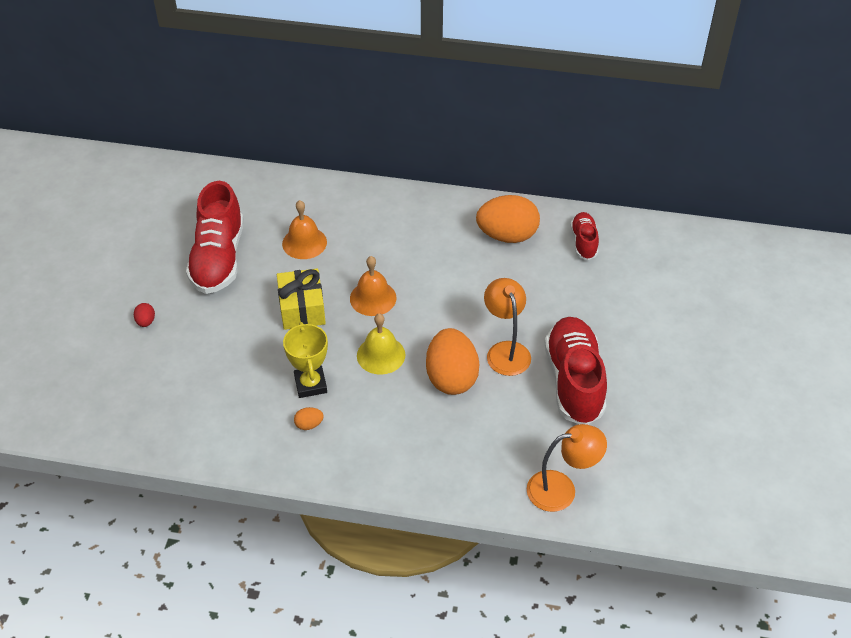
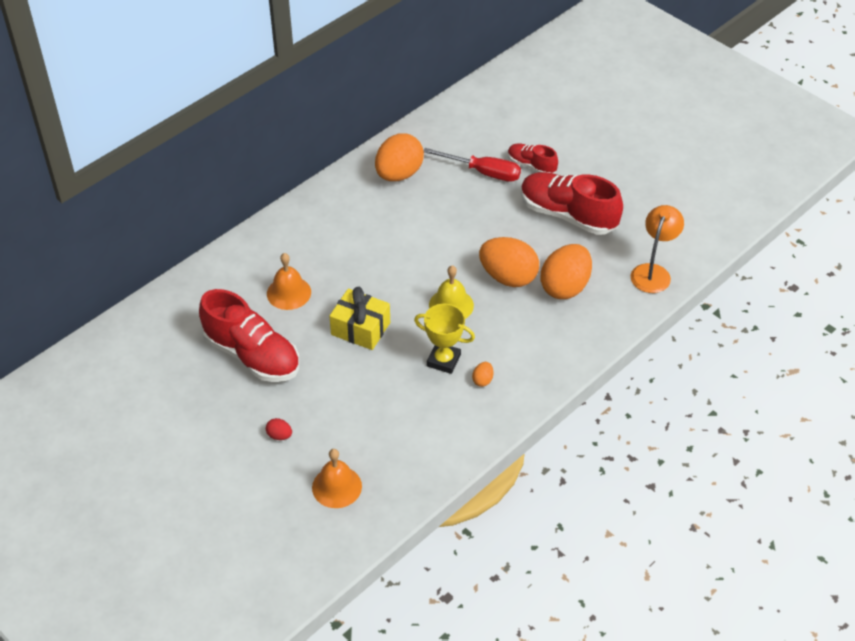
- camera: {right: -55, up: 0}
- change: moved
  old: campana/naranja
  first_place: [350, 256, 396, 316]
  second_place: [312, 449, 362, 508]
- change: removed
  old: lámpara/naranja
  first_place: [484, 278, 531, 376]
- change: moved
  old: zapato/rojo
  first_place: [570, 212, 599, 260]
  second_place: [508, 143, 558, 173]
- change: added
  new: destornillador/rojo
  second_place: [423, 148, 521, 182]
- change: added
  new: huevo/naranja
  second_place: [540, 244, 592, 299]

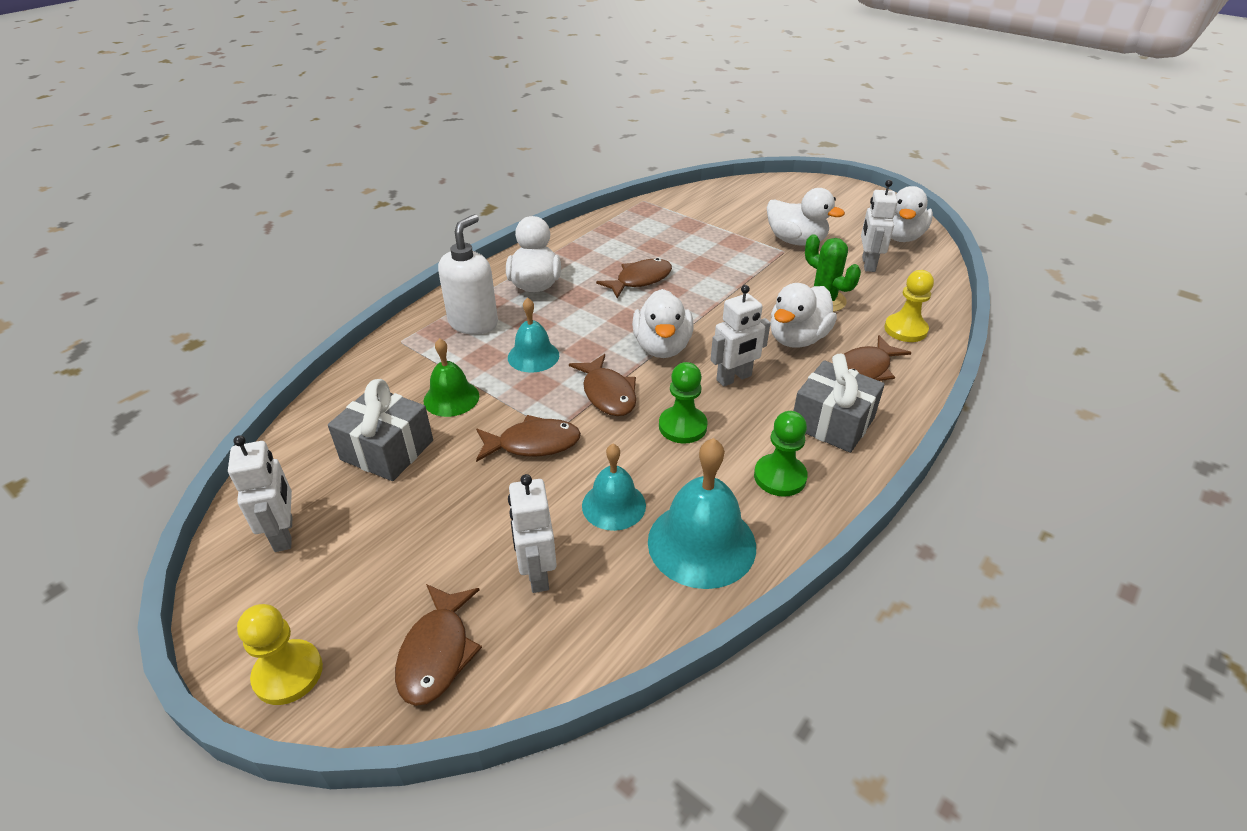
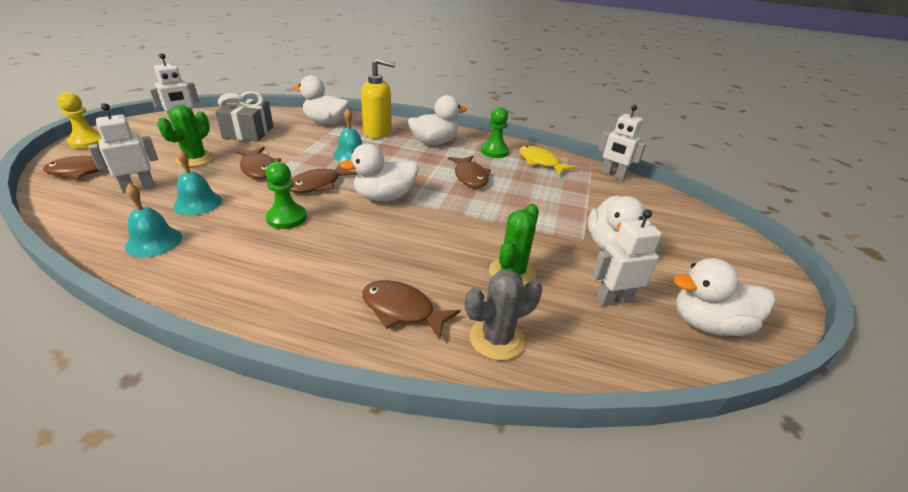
- camera: {right: 65, up: -5}
- change: removed
  old: campana/verde
  first_place: [424, 338, 479, 417]
- change: recoloured
  old: dispensador de jabón/blanco
  new: dispensador de jabón/amarillo
  first_place: [438, 214, 498, 335]
  second_place: [361, 58, 395, 139]
- change: turned
  old: pez/marrón
  first_place: [596, 258, 672, 298]
  second_place: [448, 156, 491, 188]
  degrees: 45
- change: resized
  old: campana/turquesa
  first_place: [648, 438, 756, 589]
  second_place: [125, 183, 182, 258]
  factor: 0.62
- change: moved
  old: robot/blanco
  first_place: [711, 285, 771, 387]
  second_place: [598, 105, 646, 180]
- change: moved
  old: peón/verde
  first_place: [754, 411, 808, 497]
  second_place: [481, 107, 509, 158]
- change: moved
  old: pato/blanco
  first_place: [770, 283, 837, 348]
  second_place: [294, 75, 350, 125]
- change: removed
  old: regalo/gris
  first_place: [794, 354, 885, 453]
- change: replaced
  old: peón/amarillo
  new: cactus/gris
  first_place: [884, 270, 934, 342]
  second_place: [465, 270, 542, 360]
- change: added
  new: cactus/verde
  second_place: [157, 105, 215, 167]
- change: added
  new: pez/amarillo
  second_place: [519, 146, 576, 175]

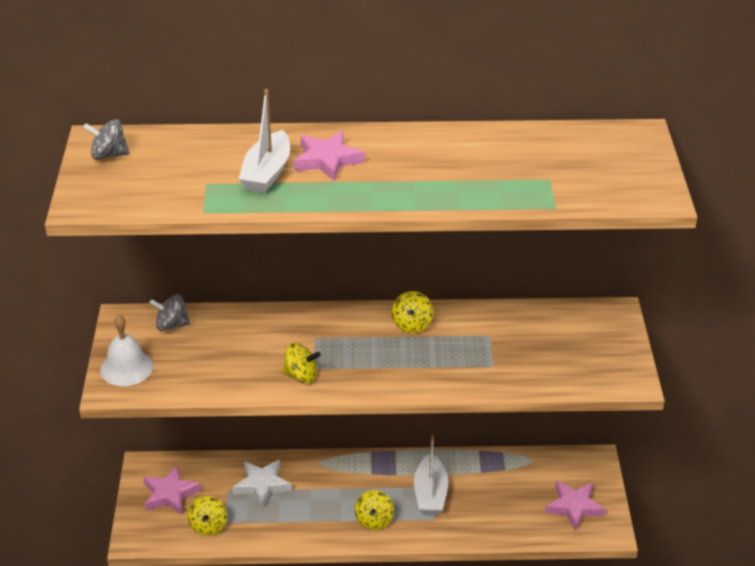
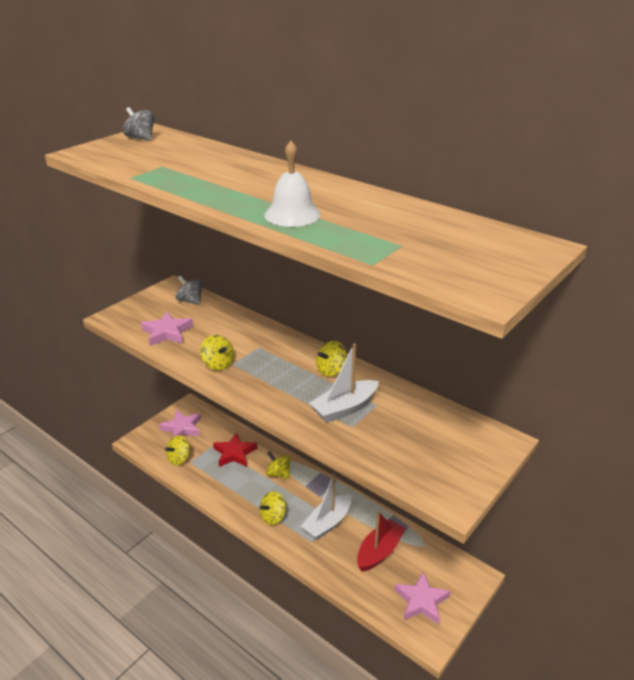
- camera: {right: 40, up: -5}
- change: moved
  old: campana/blanco
  first_place: [100, 315, 153, 386]
  second_place: [264, 141, 321, 227]
- change: recoloured
  old: estrella/blanco
  new: estrella/rojo
  first_place: [232, 459, 292, 508]
  second_place: [213, 432, 257, 467]
- change: moved
  old: barco/blanco
  first_place: [239, 89, 290, 193]
  second_place: [309, 343, 379, 423]
- change: moved
  old: estrella/rosa
  first_place: [294, 131, 365, 181]
  second_place: [141, 311, 193, 346]
- change: added
  new: peonza/amarillo
  second_place: [266, 451, 291, 479]
- change: added
  new: barco/rojo
  second_place: [357, 511, 406, 572]

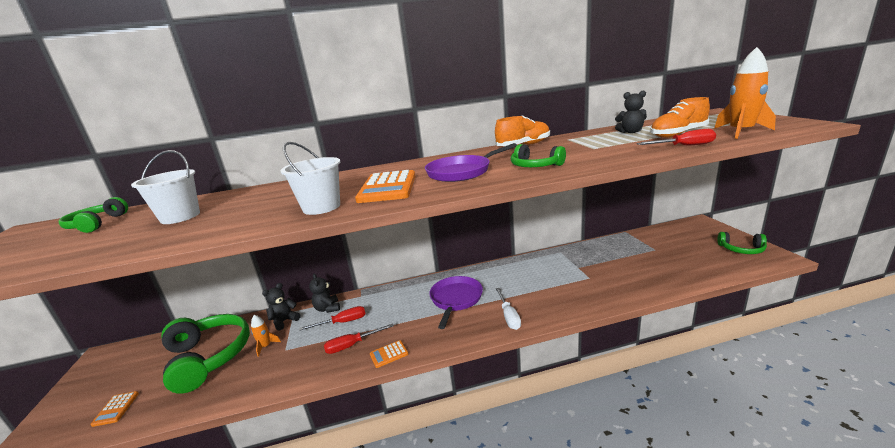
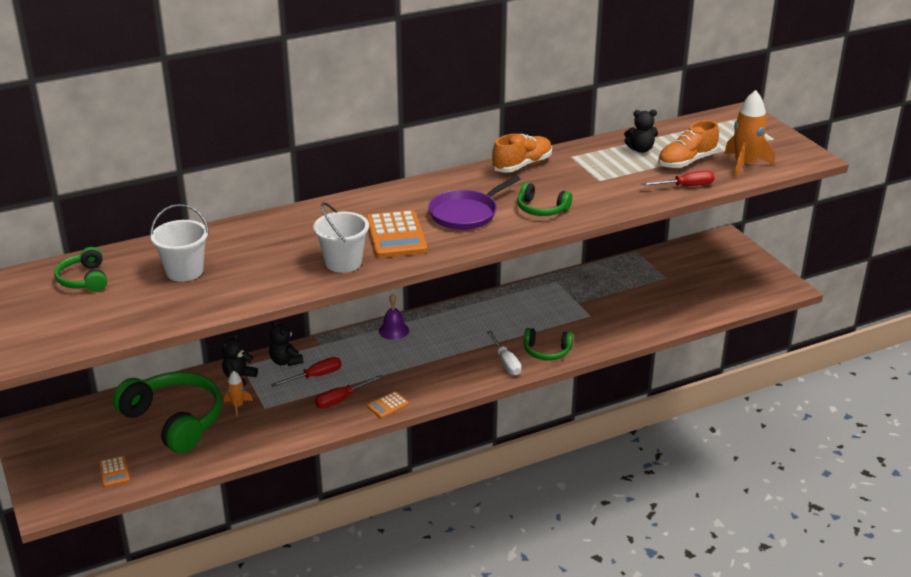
- camera: {right: -15, up: 10}
- change: removed
  old: sartén/morado
  first_place: [429, 276, 483, 329]
- change: moved
  old: auriculares/verde
  first_place: [717, 232, 767, 254]
  second_place: [524, 328, 573, 361]
- change: added
  new: campana/morado
  second_place: [379, 294, 409, 340]

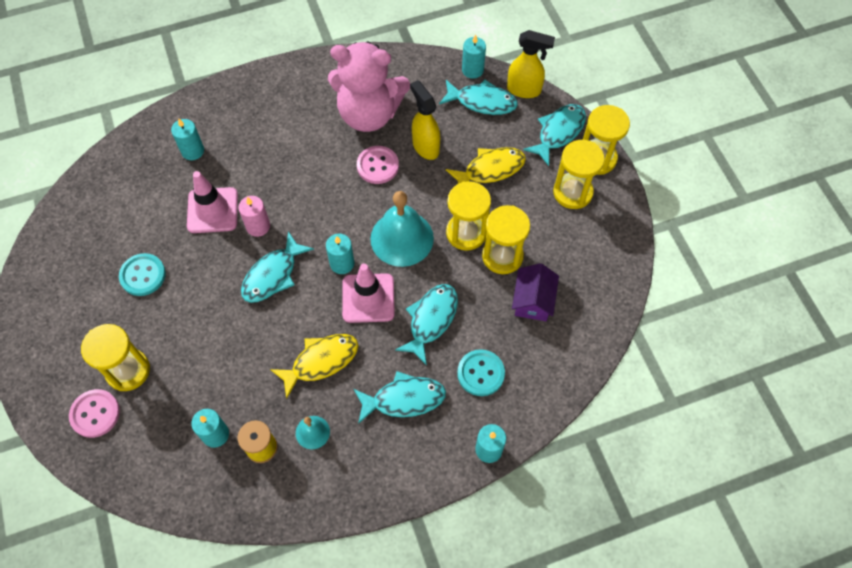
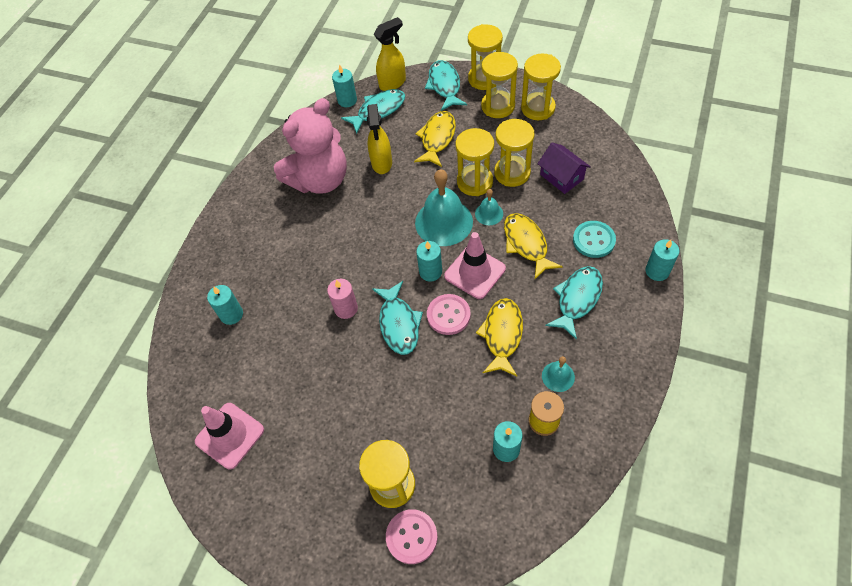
- camera: {right: -45, up: -5}
- change: removed
  old: botón/turquesa
  first_place: [119, 253, 166, 296]
- change: moved
  old: cono de tráfico/rosa
  first_place: [187, 171, 238, 233]
  second_place: [195, 403, 264, 469]
- change: moved
  old: botón/rosa
  first_place: [357, 146, 399, 184]
  second_place: [427, 294, 471, 335]
- change: recoloured
  old: pez/turquesa
  new: pez/amarillo
  first_place: [395, 284, 458, 365]
  second_place: [504, 213, 563, 279]
- change: turned
  old: pulverizador/amarillo
  first_place: [410, 80, 440, 160]
  second_place: [367, 104, 392, 174]
  degrees: -105
- change: added
  new: campana/turquesa
  second_place: [475, 189, 503, 225]
- change: added
  new: reloj de arena/amarillo
  second_place: [521, 54, 561, 120]

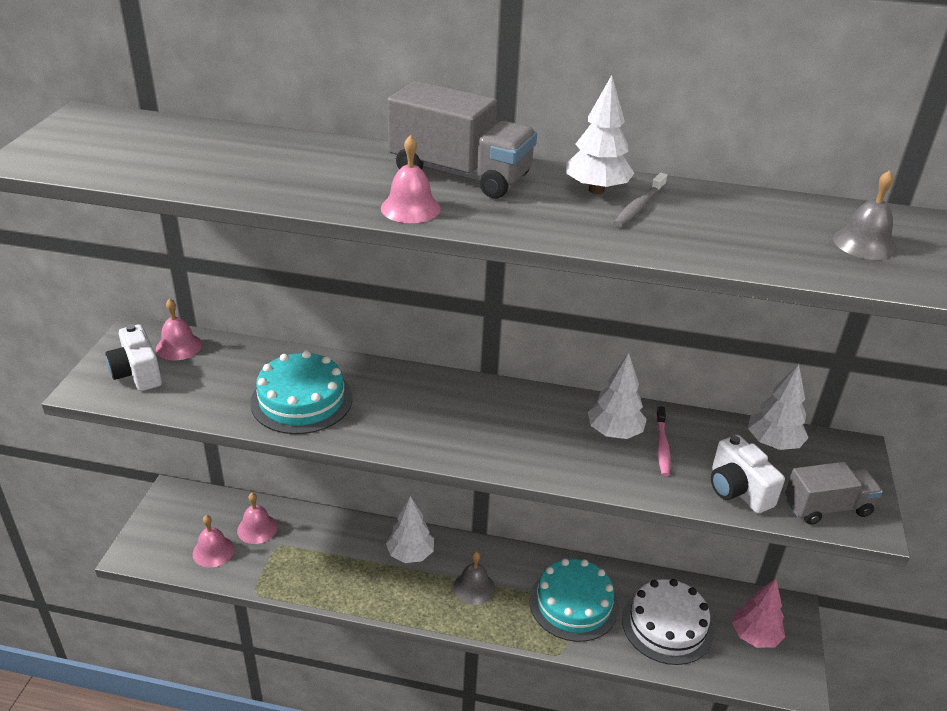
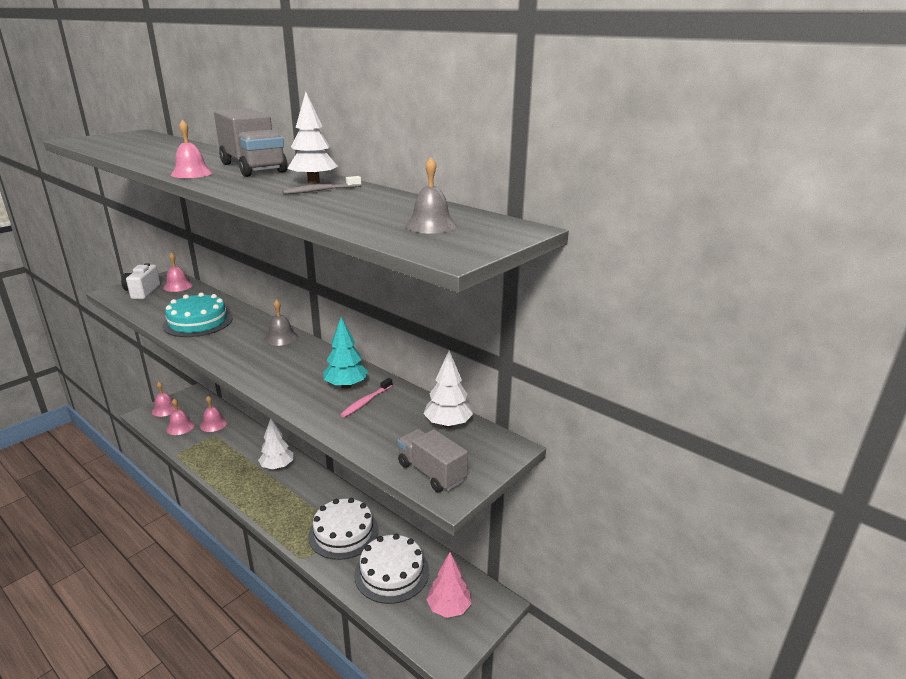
- camera: {right: 30, up: -10}
- change: moved
  old: campana/gris
  first_place: [453, 552, 495, 605]
  second_place: [265, 299, 298, 346]
- change: recoloured
  old: tarta/turquesa
  new: tarta/blanco
  first_place: [529, 558, 619, 642]
  second_place: [308, 498, 378, 560]
- change: recoloured
  old: árbol/blanco
  new: árbol/turquesa
  first_place: [588, 353, 647, 439]
  second_place: [323, 317, 368, 389]
- change: removed
  old: cámara/blanco
  first_place: [711, 435, 785, 513]
- change: turned
  old: camión/gris
  first_place: [785, 462, 883, 525]
  second_place: [397, 429, 468, 492]
  degrees: -150
- change: added
  new: campana/rosa
  second_place: [152, 382, 179, 417]

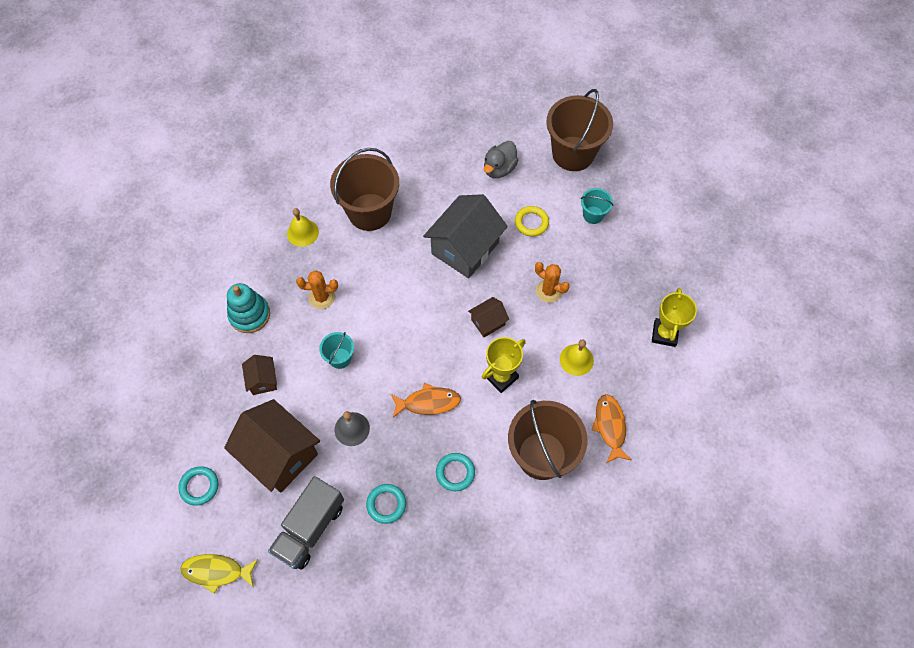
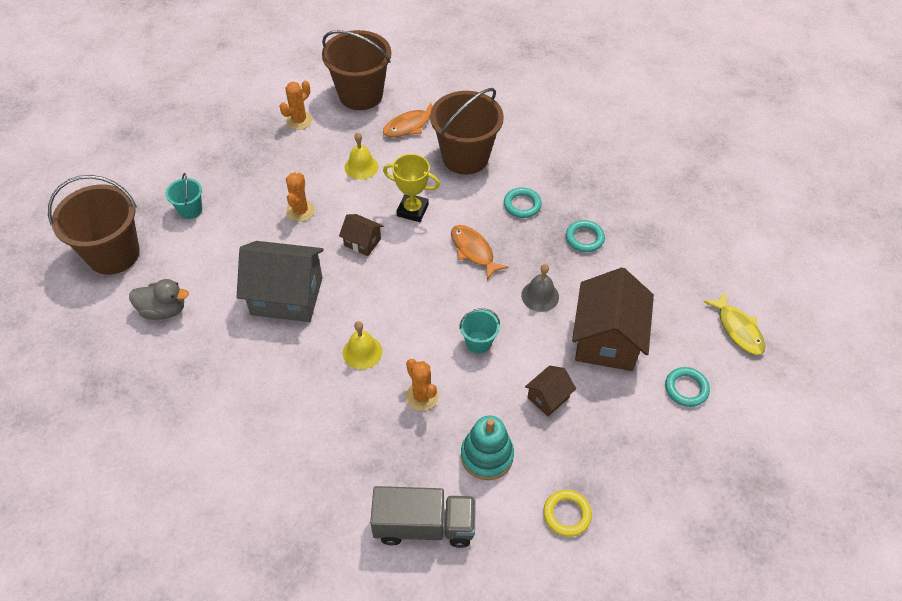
- camera: {right: -120, up: -10}
- change: moved
  old: camión/gris
  first_place: [268, 476, 344, 570]
  second_place: [370, 486, 476, 548]
- change: moved
  old: campana/amarillo
  first_place: [287, 208, 319, 247]
  second_place: [343, 321, 382, 369]
- change: moved
  old: balde/marrón
  first_place: [330, 148, 399, 231]
  second_place: [322, 30, 391, 110]
- change: moved
  old: anillo/amarillo
  first_place: [515, 206, 549, 237]
  second_place: [543, 490, 592, 537]
- change: replaced
  old: trofeo/amarillo
  new: cactus/naranja
  first_place: [652, 288, 697, 347]
  second_place: [280, 81, 312, 130]

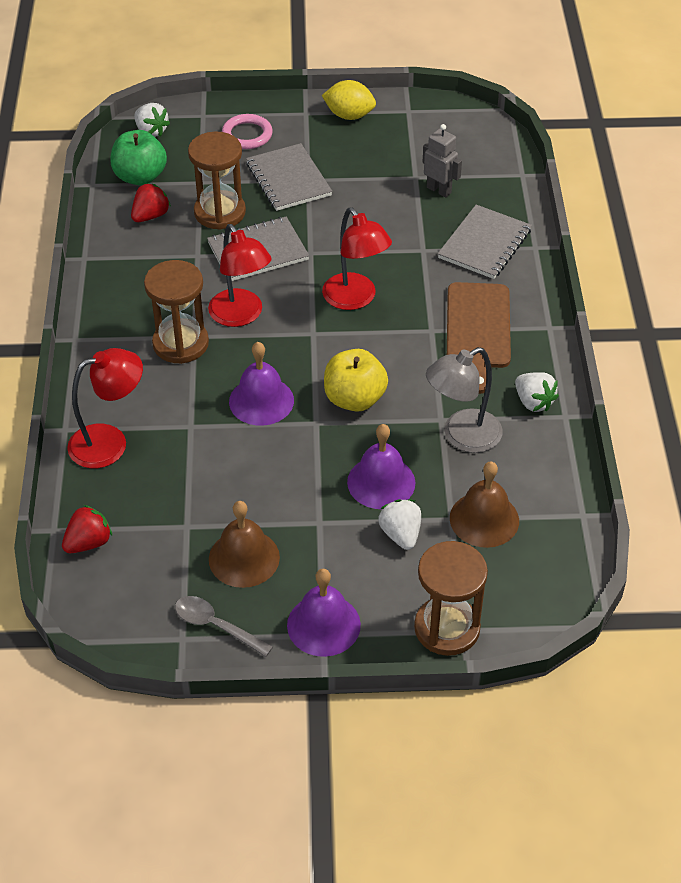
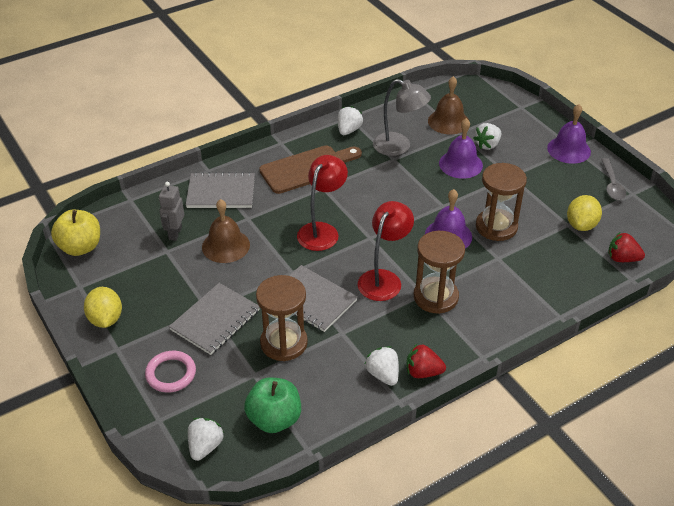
- camera: {right: -120, up: -5}
- change: removed
  old: lámpara/rojo
  first_place: [67, 348, 143, 468]
- change: moved
  old: fresa/rojo
  first_place: [131, 183, 171, 222]
  second_place: [407, 344, 446, 378]
- change: moved
  old: campana/marrón
  first_place: [209, 501, 280, 588]
  second_place: [202, 199, 250, 263]
- change: moved
  old: manzana/amarillo
  first_place: [324, 349, 388, 412]
  second_place: [51, 210, 100, 256]
- change: moved
  old: reloj de arena/marrón
  first_place: [414, 541, 488, 656]
  second_place: [476, 163, 527, 241]
- change: added
  new: fresa/blanco
  second_place: [365, 346, 399, 386]
- change: added
  new: limón/amarillo
  second_place: [567, 195, 602, 231]

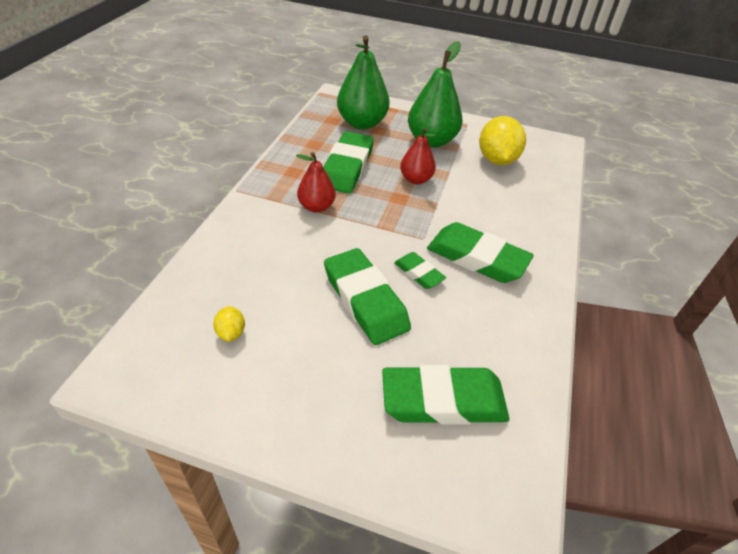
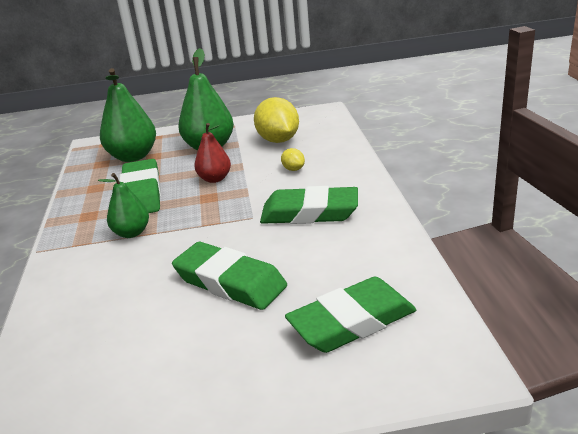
- camera: {right: -20, up: -15}
- change: moved
  old: limón/amarillo
  first_place: [213, 306, 245, 342]
  second_place: [281, 148, 305, 171]
- change: recoloured
  old: pera/rojo
  new: pera/verde
  first_place: [296, 152, 336, 213]
  second_place: [98, 173, 149, 238]
- change: removed
  old: goma de borrar/verde
  first_place: [394, 252, 446, 289]

